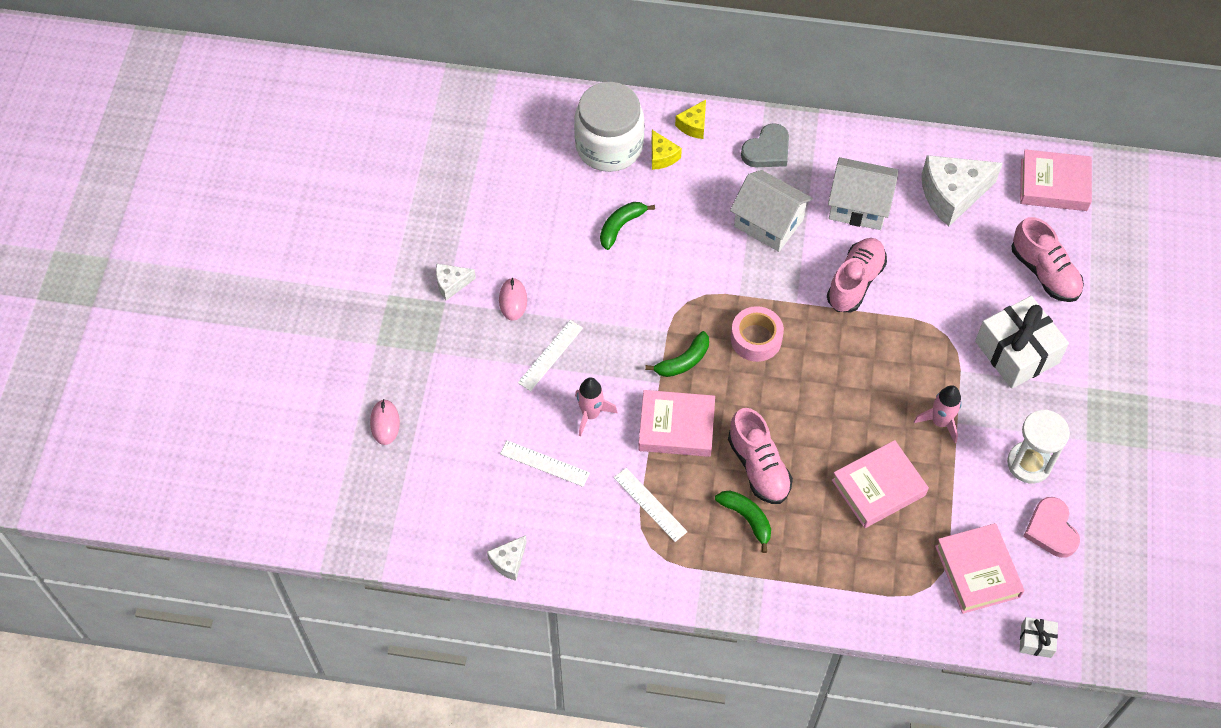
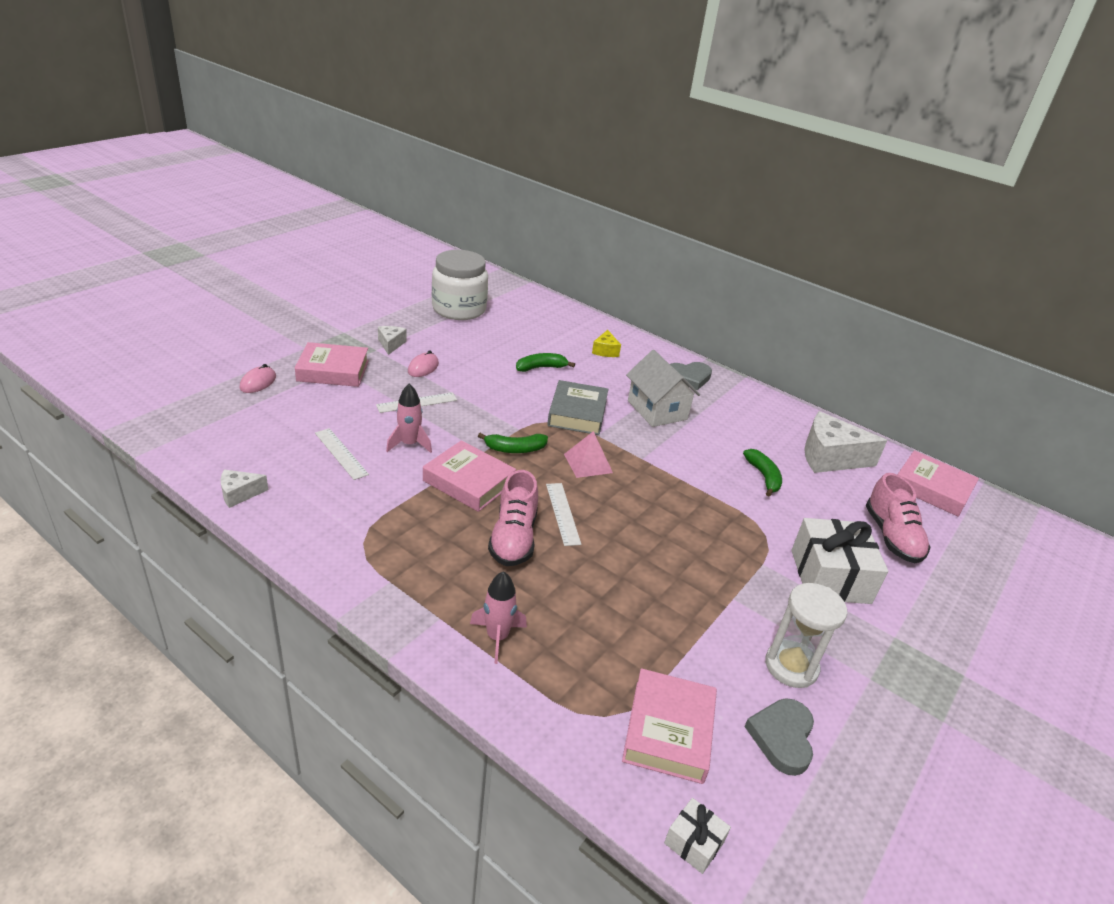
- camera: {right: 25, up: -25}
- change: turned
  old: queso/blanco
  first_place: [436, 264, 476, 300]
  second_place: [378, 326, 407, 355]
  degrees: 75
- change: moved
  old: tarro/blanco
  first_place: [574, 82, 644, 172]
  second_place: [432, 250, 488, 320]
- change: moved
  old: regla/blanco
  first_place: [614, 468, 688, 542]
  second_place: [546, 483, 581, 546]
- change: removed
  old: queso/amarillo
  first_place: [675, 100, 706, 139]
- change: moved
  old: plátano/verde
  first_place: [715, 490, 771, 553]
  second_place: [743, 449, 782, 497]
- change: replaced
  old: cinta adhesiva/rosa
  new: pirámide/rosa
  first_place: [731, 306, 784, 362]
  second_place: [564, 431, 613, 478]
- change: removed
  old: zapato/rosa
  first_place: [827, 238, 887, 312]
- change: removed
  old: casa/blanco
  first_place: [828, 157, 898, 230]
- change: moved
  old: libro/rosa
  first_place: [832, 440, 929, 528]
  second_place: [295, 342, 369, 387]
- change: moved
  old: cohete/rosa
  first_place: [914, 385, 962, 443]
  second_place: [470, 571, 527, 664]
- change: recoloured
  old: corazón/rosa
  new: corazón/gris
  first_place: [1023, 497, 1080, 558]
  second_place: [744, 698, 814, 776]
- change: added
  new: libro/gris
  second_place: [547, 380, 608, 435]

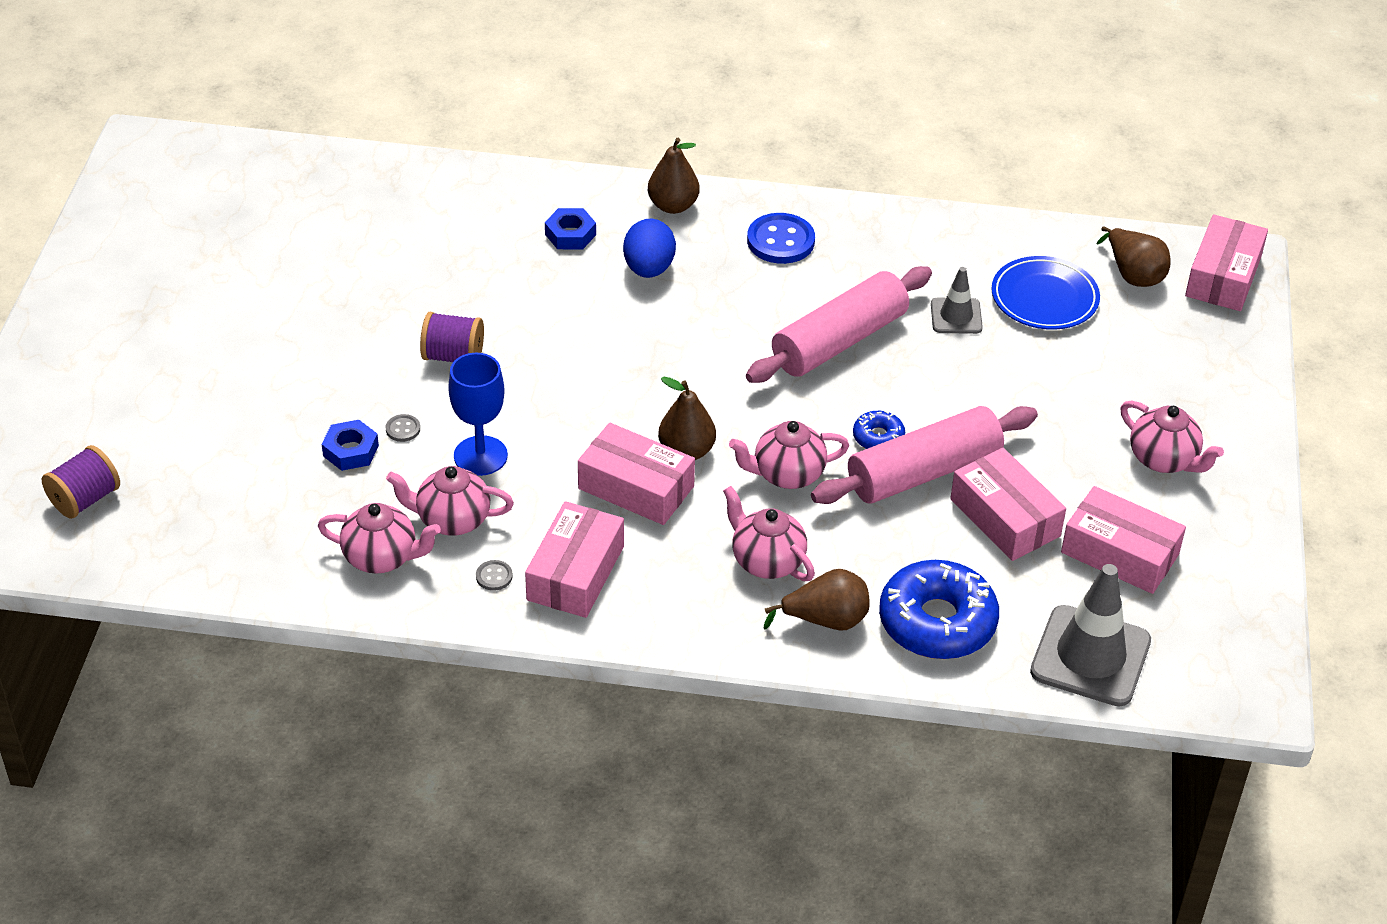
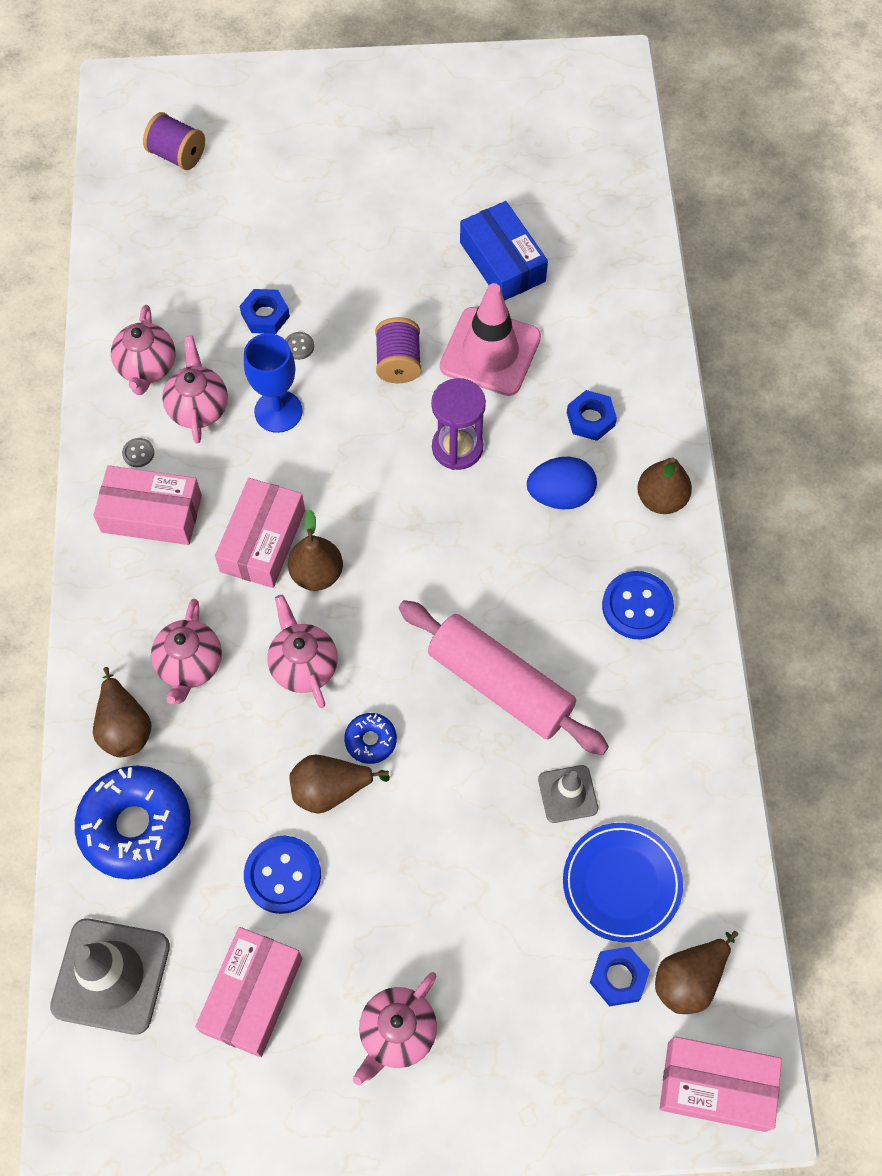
- camera: {right: 80, up: 20}
- change: turned
  old: tetera/rosa
  first_place: [723, 486, 815, 581]
  second_place: [151, 599, 222, 704]
  degrees: 150
- change: replaced
  old: rodillo/rosa
  new: pera/marrón
  first_place: [811, 406, 1038, 504]
  second_place: [289, 755, 390, 814]
- change: replaced
  old: caja/rosa
  new: botón/azul
  first_place: [950, 447, 1066, 561]
  second_place: [244, 836, 321, 914]
- change: added
  new: reloj de arena/morado
  second_place: [431, 378, 486, 470]
- change: added
  new: cono de tráfico/rosa
  second_place: [440, 283, 541, 396]
- change: added
  new: caja/azul
  second_place: [460, 201, 548, 301]
- change: added
  new: tuerca/azul
  second_place: [590, 947, 650, 1006]

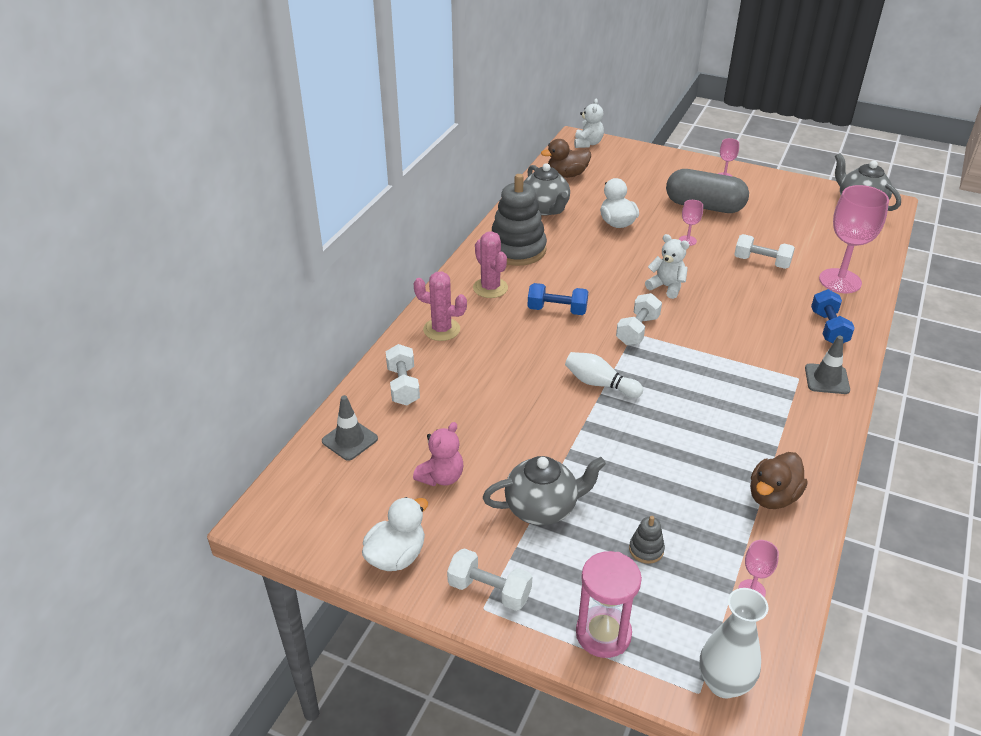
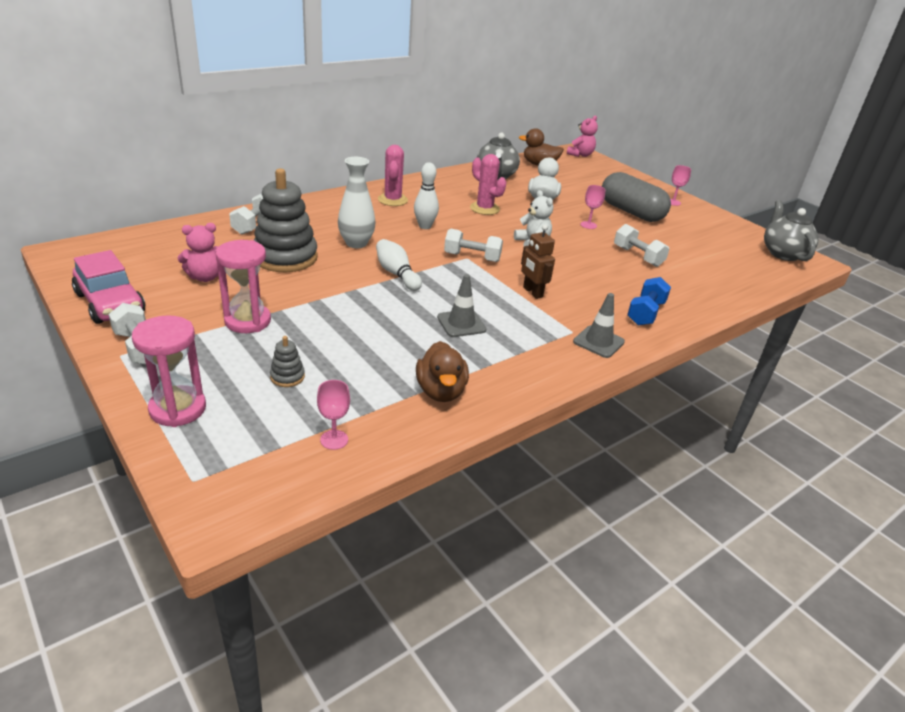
- camera: {right: 25, up: -5}
- change: moved
  old: cono de tráfico/gris
  first_place: [322, 395, 378, 461]
  second_place: [437, 274, 487, 337]
- change: replaced
  old: pato/blanco
  new: coche/rosa
  first_place: [362, 497, 428, 571]
  second_place: [72, 250, 145, 324]
- change: moved
  old: cactus/rosa
  first_place: [413, 272, 467, 341]
  second_place: [470, 154, 506, 215]
- change: replaced
  old: tetera/gris
  new: reloj de arena/rosa
  first_place: [483, 456, 606, 525]
  second_place: [215, 240, 271, 333]
- change: moved
  old: juguete apilable/gris
  first_place: [492, 174, 547, 266]
  second_place: [254, 169, 318, 272]
- change: replaced
  old: mancuerna/azul
  new: bolo/blanco
  first_place: [527, 283, 588, 315]
  second_place: [414, 162, 439, 229]
- change: recoloured
  old: osito/blanco
  new: osito/rosa
  first_place: [574, 98, 604, 148]
  second_place: [567, 115, 598, 157]
- change: turned
  old: mancuerna/blanco
  first_place: [616, 293, 662, 345]
  second_place: [444, 229, 503, 262]
  degrees: 45
- change: moved
  old: florero/blanco
  first_place: [700, 588, 769, 699]
  second_place: [338, 157, 376, 248]
- change: turned
  old: pato/marrón
  first_place: [750, 452, 808, 509]
  second_place: [416, 341, 469, 402]
  degrees: -75
- change: removed
  old: copa/rosa
  first_place: [819, 185, 889, 293]
- change: added
  new: robot/marrón
  second_place: [521, 225, 555, 299]

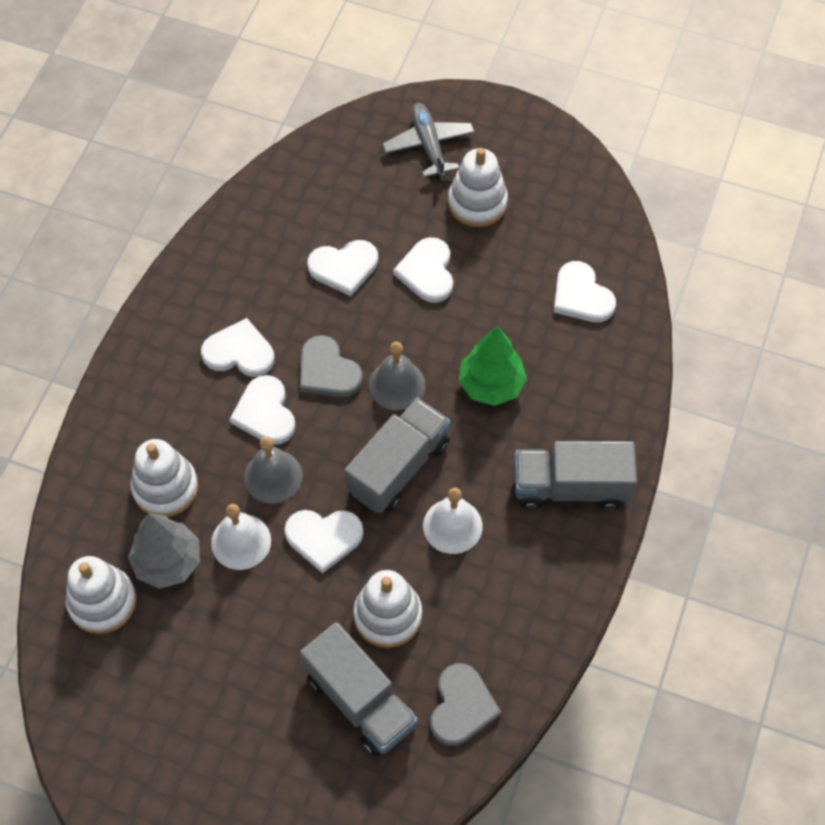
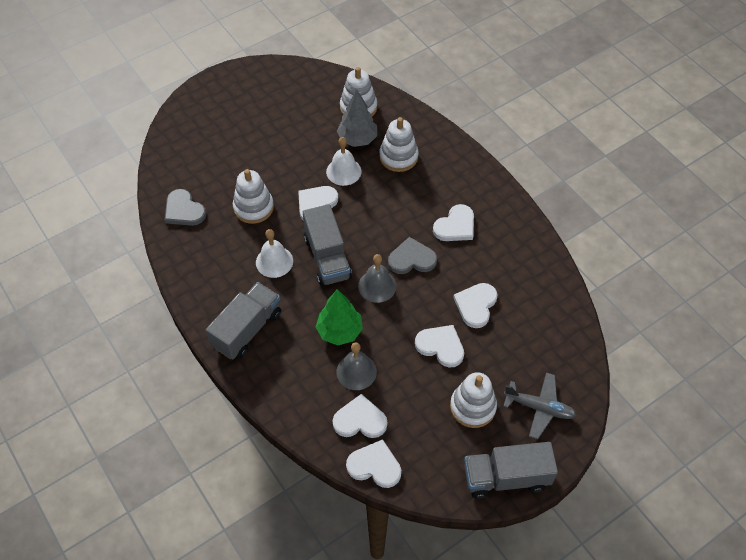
- camera: {right: 125, up: -5}
- change: moved
  old: corazón/blanco
  first_place: [230, 375, 295, 445]
  second_place: [346, 439, 401, 488]
- change: moved
  old: campana/gris
  first_place: [244, 436, 303, 504]
  second_place: [336, 342, 377, 390]
- change: moved
  old: camión/gris
  first_place: [300, 622, 418, 757]
  second_place: [464, 442, 558, 498]

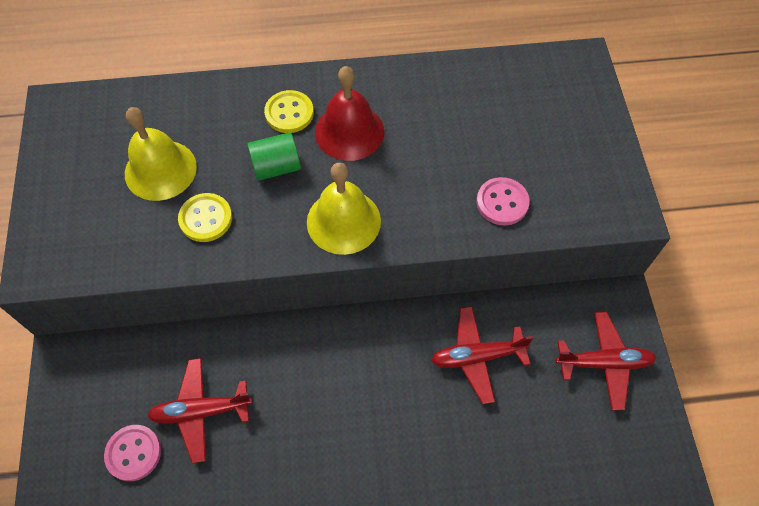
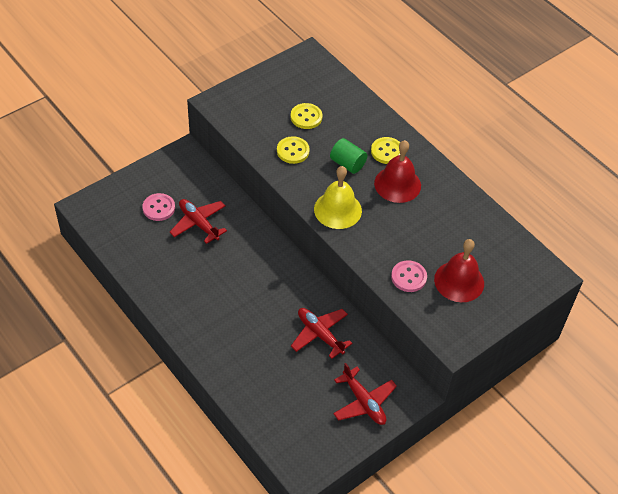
- camera: {right: 55, up: -10}
- change: replaced
  old: campana/amarillo
  new: botón/amarillo
  first_place: [125, 107, 197, 201]
  second_place: [291, 103, 322, 129]
- change: added
  new: campana/rojo
  second_place: [434, 239, 484, 302]

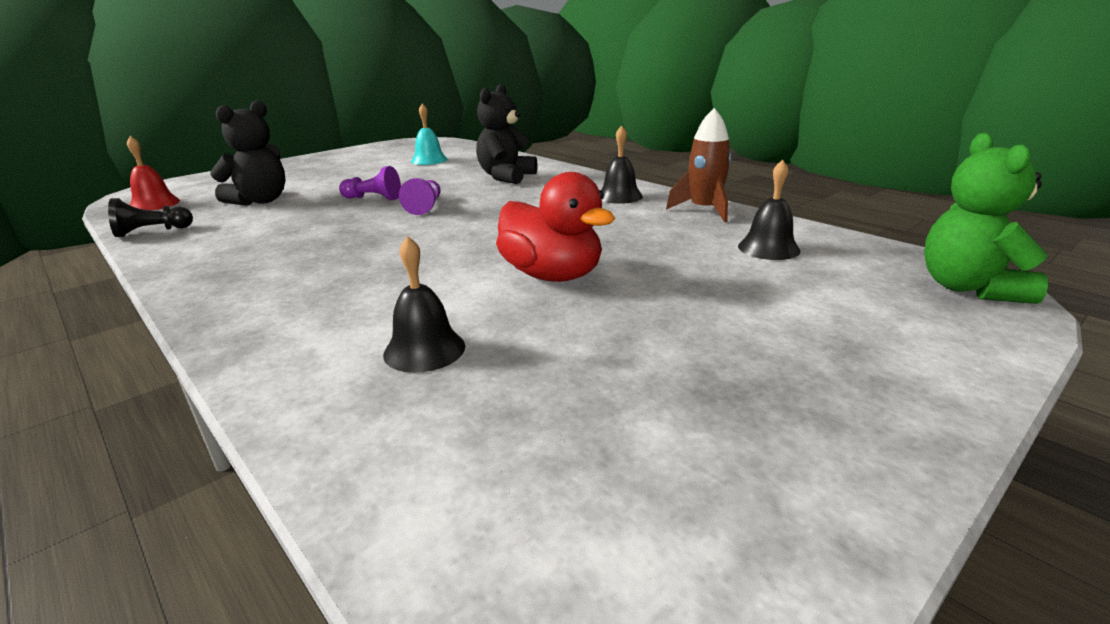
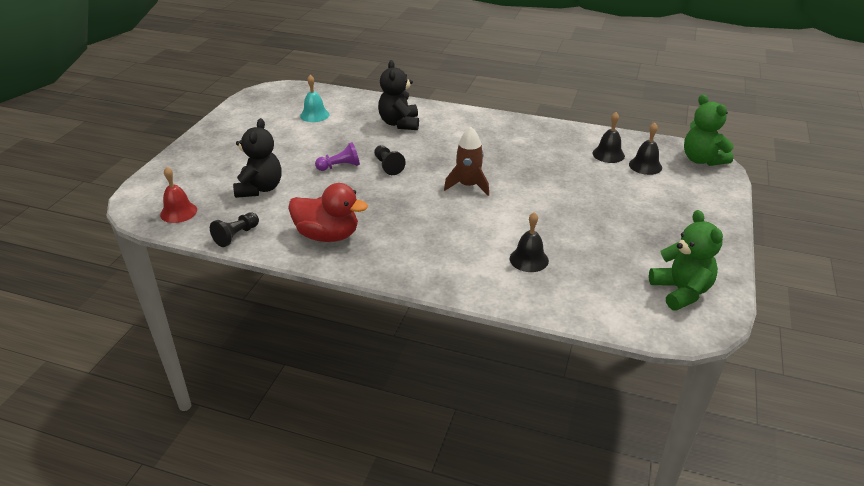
- camera: {right: -30, up: 10}
- change: recoloured
  old: peón/morado
  new: peón/negro
  first_place: [399, 178, 441, 215]
  second_place: [374, 145, 406, 175]
- change: moved
  old: pato/rojo
  first_place: [496, 172, 615, 282]
  second_place: [288, 183, 368, 242]
- change: moved
  old: campana/negro
  first_place: [601, 125, 643, 204]
  second_place: [629, 123, 662, 175]
- change: moved
  old: cohete/marrón
  first_place: [666, 108, 731, 222]
  second_place: [444, 127, 489, 196]
- change: added
  new: osito/verde
  second_place: [649, 210, 723, 311]

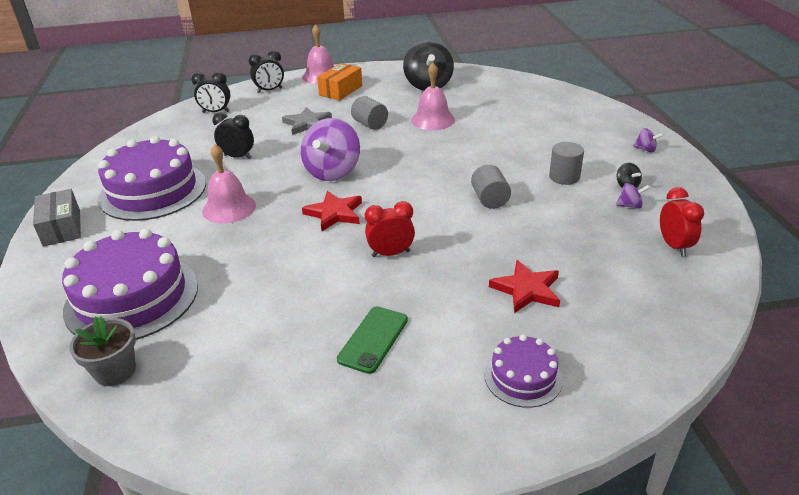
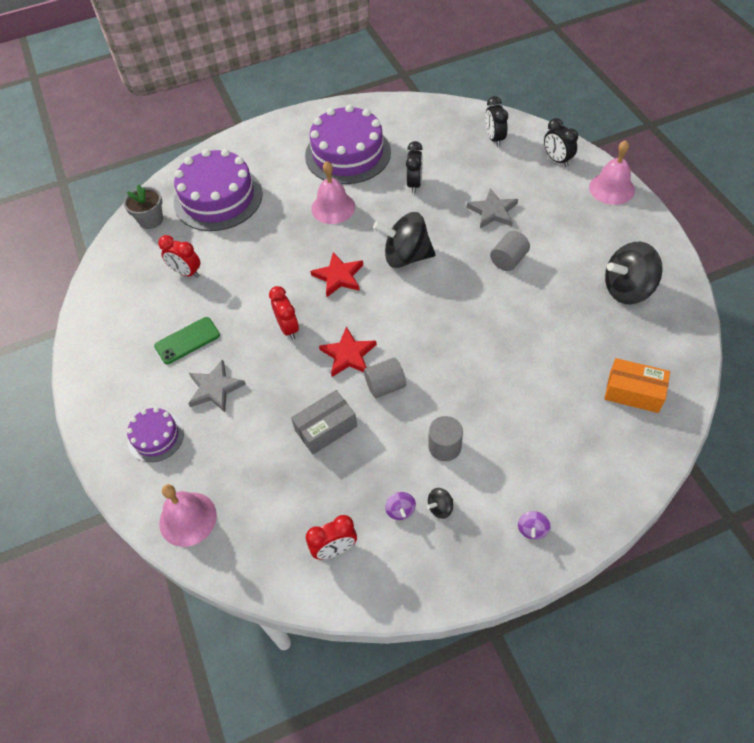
- camera: {right: 80, up: 20}
- change: moved
  old: caja/gris
  first_place: [33, 189, 81, 247]
  second_place: [291, 390, 357, 455]
- change: recoloured
  old: peonza/morado
  new: peonza/negro
  first_place: [301, 118, 360, 181]
  second_place: [373, 212, 435, 268]
- change: moved
  old: caja/naranja
  first_place: [317, 63, 362, 101]
  second_place: [604, 358, 670, 413]
- change: turned
  old: móvil/verde
  first_place: [337, 306, 408, 374]
  second_place: [154, 317, 220, 364]
  degrees: -45
- change: moved
  old: campana/rosa
  first_place: [411, 63, 455, 130]
  second_place: [159, 484, 217, 547]
- change: moved
  old: estrella/rojo
  first_place: [489, 260, 560, 313]
  second_place: [319, 326, 377, 377]
- change: added
  new: despertador/rojo
  second_place: [158, 235, 200, 278]
- change: added
  new: estrella/gris
  second_place: [188, 359, 246, 412]

